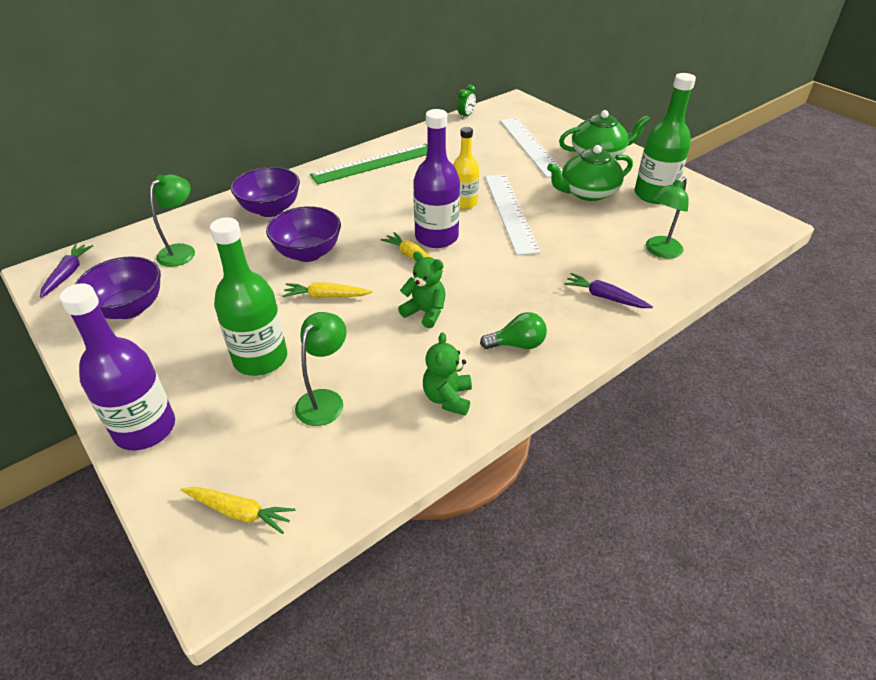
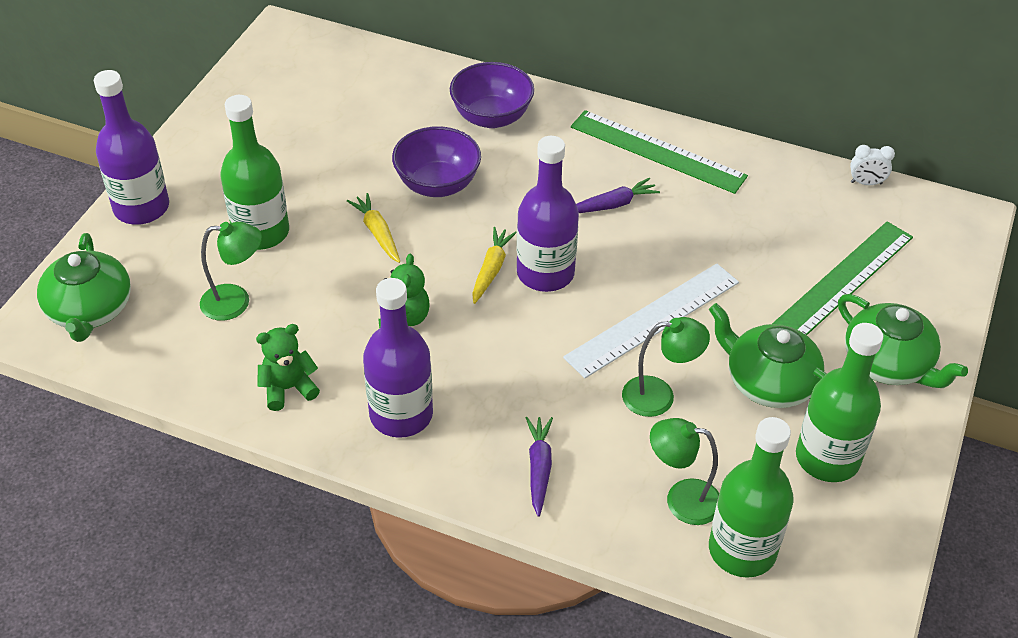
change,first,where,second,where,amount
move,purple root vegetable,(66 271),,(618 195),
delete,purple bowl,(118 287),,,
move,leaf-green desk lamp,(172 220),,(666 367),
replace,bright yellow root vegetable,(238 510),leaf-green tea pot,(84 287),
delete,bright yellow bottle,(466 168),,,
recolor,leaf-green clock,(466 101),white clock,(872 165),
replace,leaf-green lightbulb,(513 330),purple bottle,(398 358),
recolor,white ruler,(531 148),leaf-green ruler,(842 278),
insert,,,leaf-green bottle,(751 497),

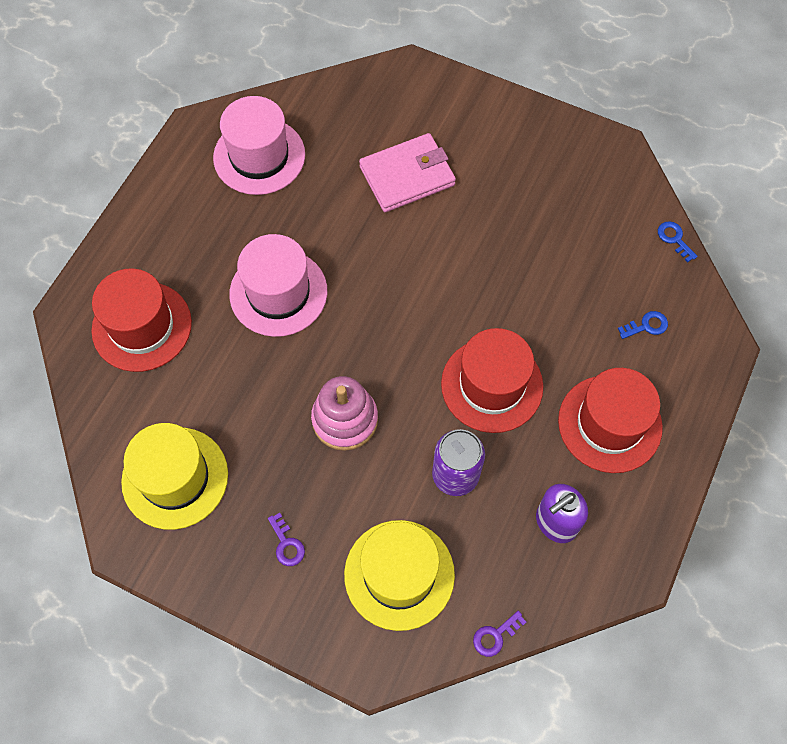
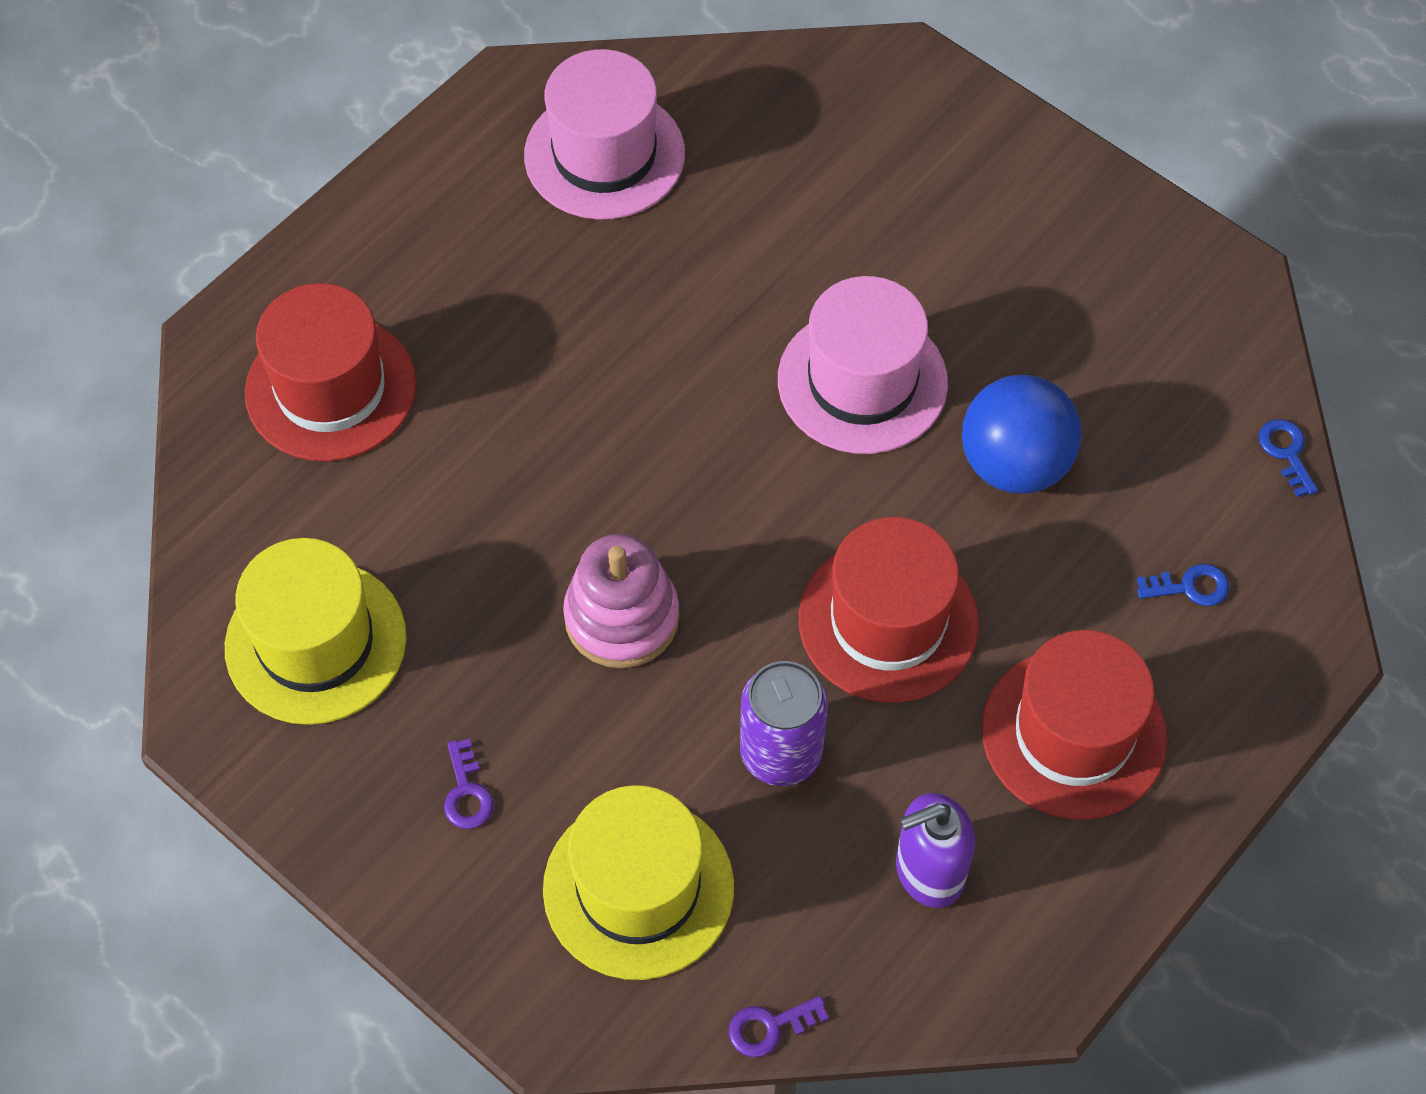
change,first,where,second,where,amount
move,pink tall hat,(278 285),,(863 365),
delete,pink wallet,(407 172),,,
insert,,,cobalt play ball,(1022 434),

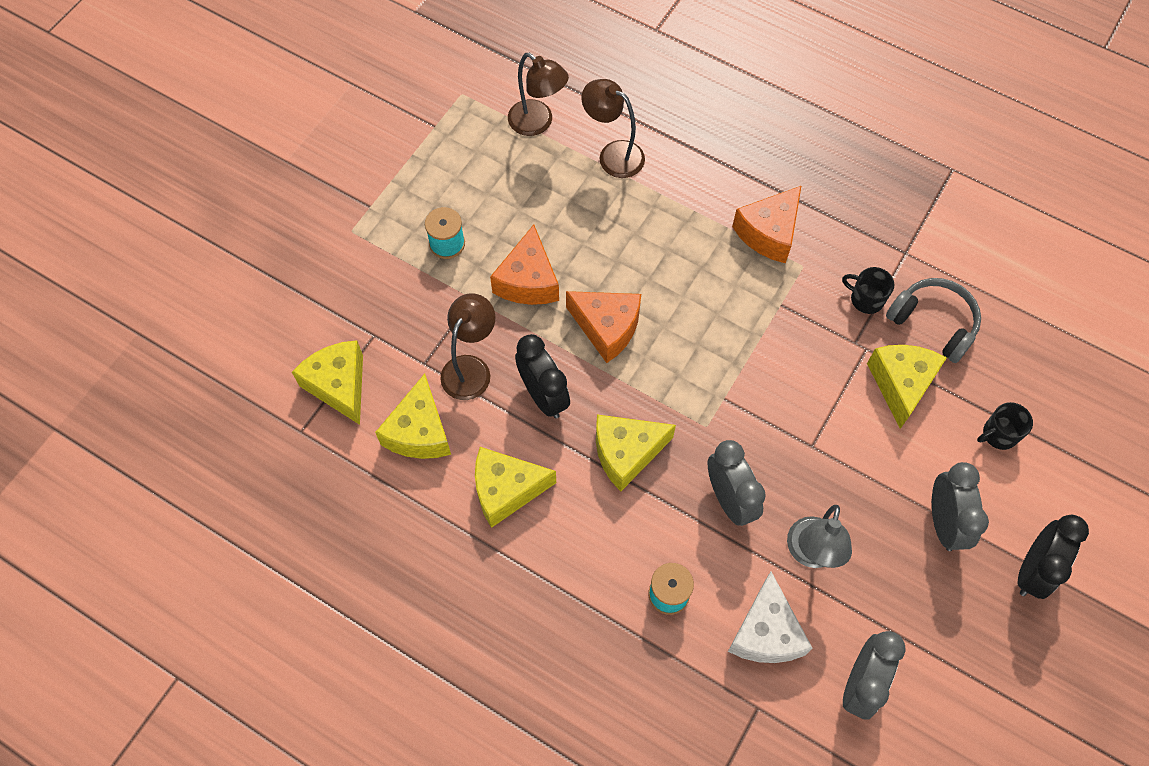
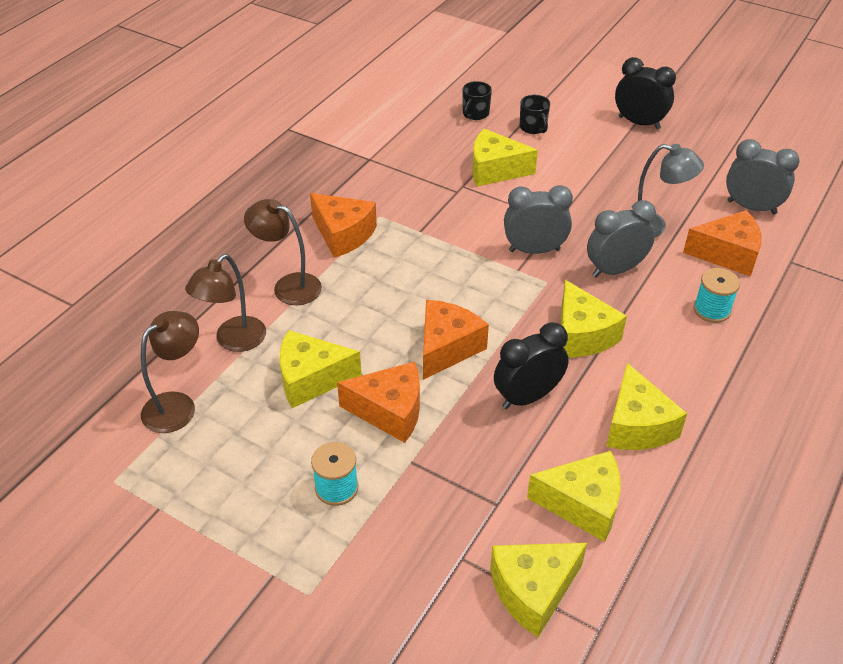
change,first,where,second,where,amount
move,russet desk lamp,(467 346),,(283 252),
recolor,white piece of cheese,(770 617),bright orange piece of cheese,(722 243),
move,jet-black coffee mug,(868 290),,(477 100),
delete,ash-grey headset,(933 320),,,
move,ash-grey clock,(960 506),,(538 219),
insert,,,bright yellow piece of cheese,(321 369),

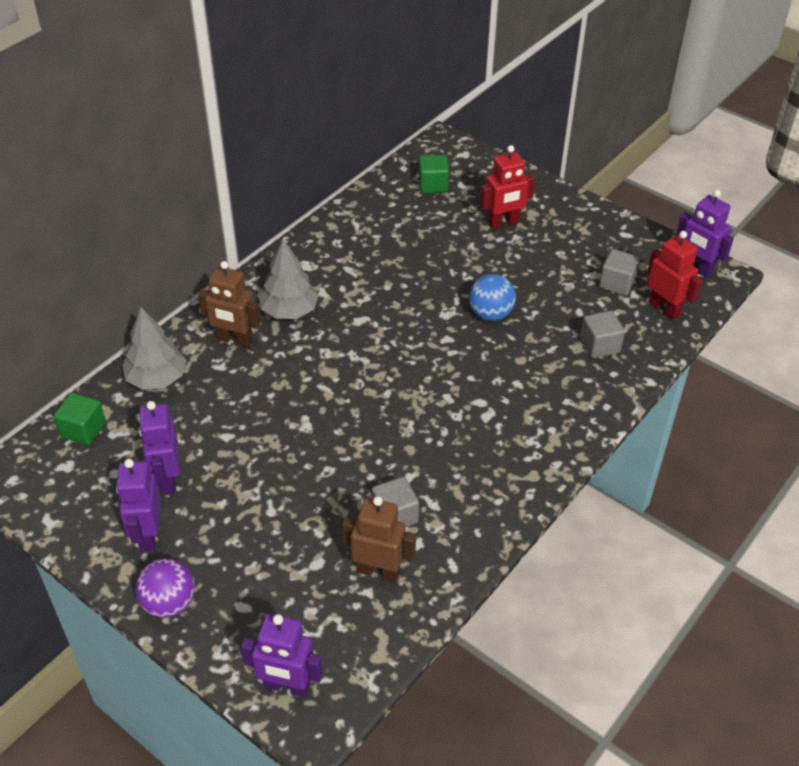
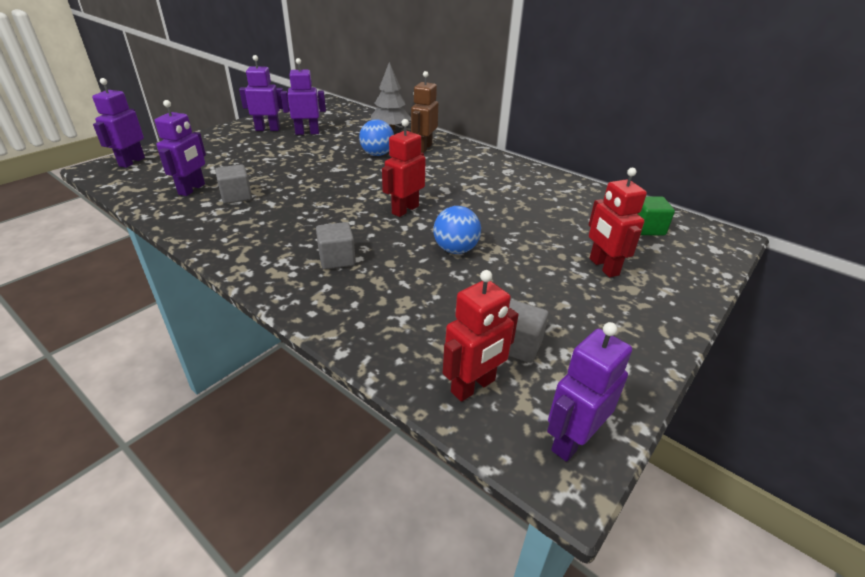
change,first,where,second,where,amount
delete,leaf-green block,(80 419),,,
delete,purple play ball,(165 588),,,
delete,ash-grey fir tree,(289 279),,,
recolor,russet robot,(379 539),purple robot,(180 148),
move,ash-grey block,(602 334),,(336 245),
insert,,,cobalt play ball,(376 137),
insert,,,crimson robot,(404 168),

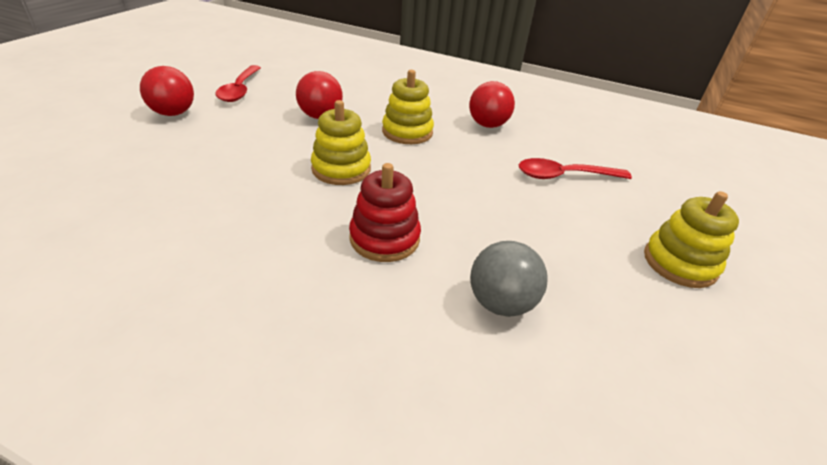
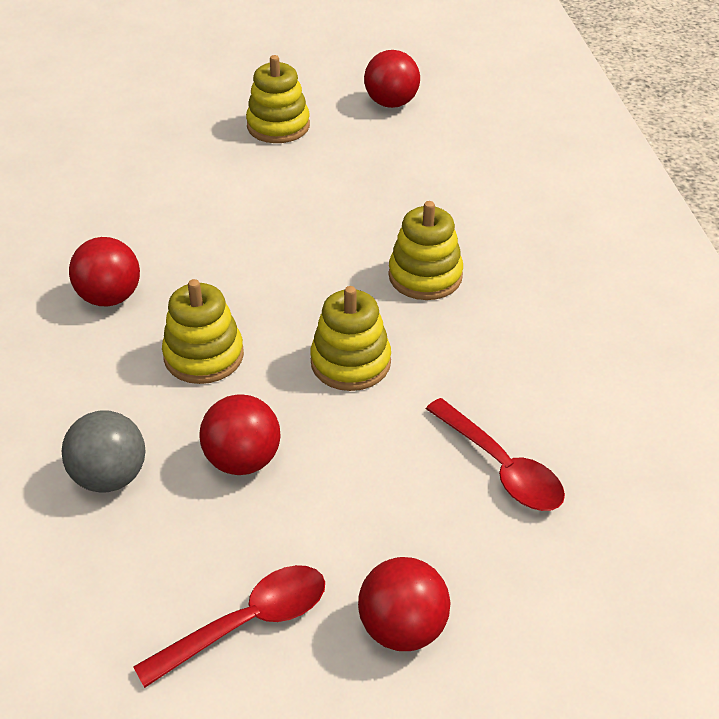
change,first,where,second,where,amount
recolor,crimson stacking rings,(385 212),bright yellow stacking rings,(425 250),
move,ash-grey play ball,(509 279),,(103 451),
move,crimson teaspoon,(575 168),,(495 454),
insert,,,crimson play ball,(392 79),

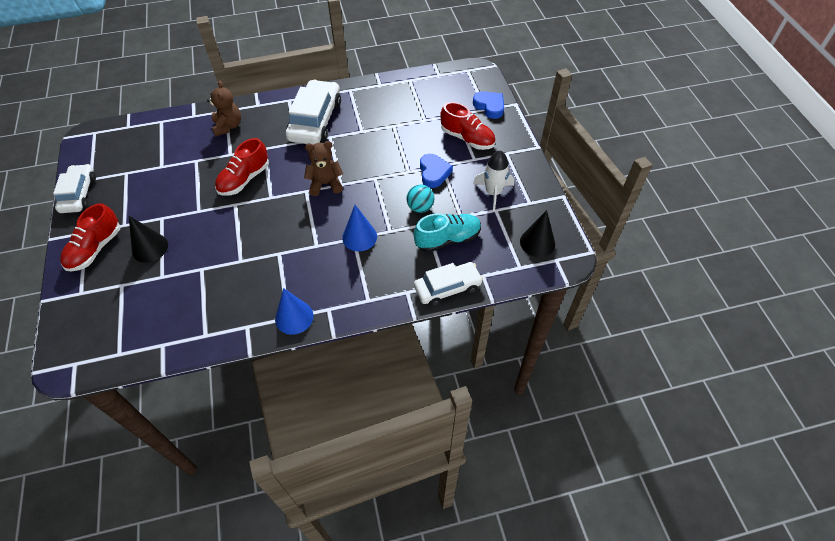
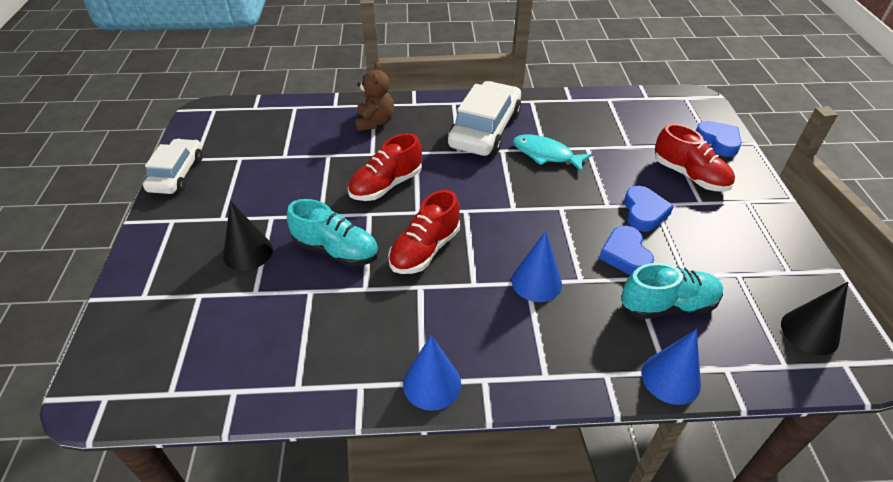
change,first,where,second,where,amount
move,crimson shoe,(90 237),,(424 232),
delete,russet teddy bear,(323 168),,,
replace,teal play ball,(420 199),cobalt love heart,(626 250),
replace,white automobile,(448 284),cobalt solid cone,(671 367),
delete,white rocket,(493 180),,,
insert,,,teal shoe,(333 232),
insert,,,teal toy fish,(552 153),

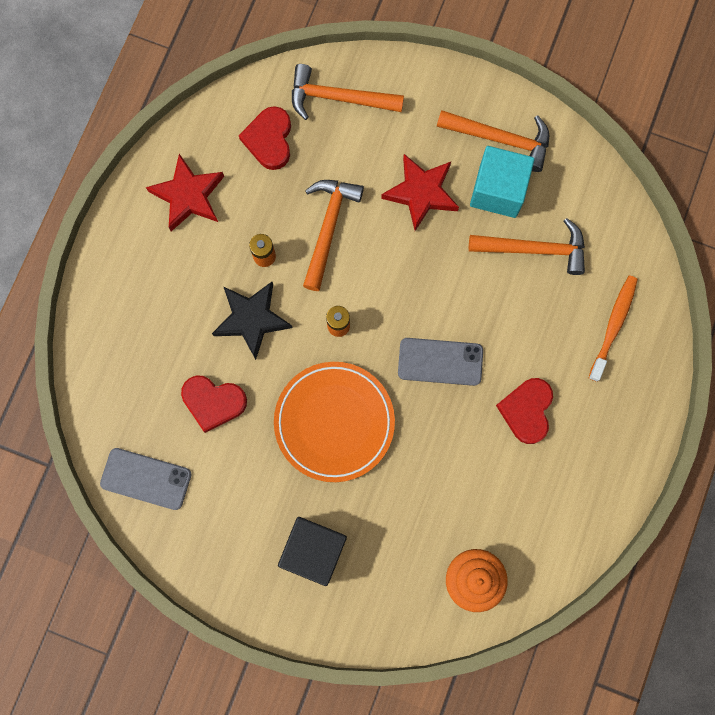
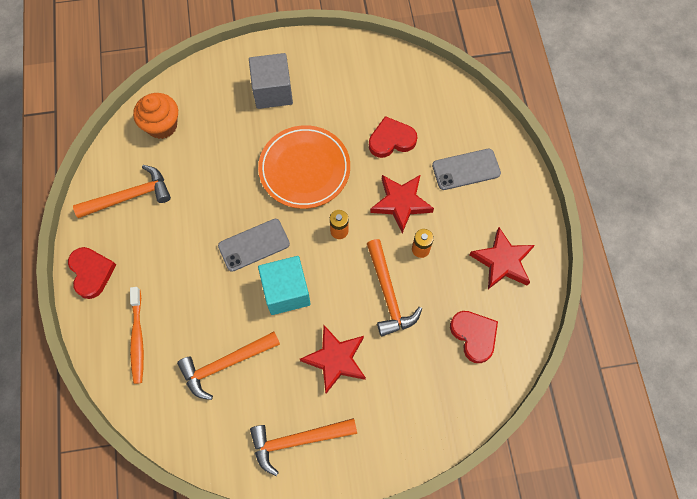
change,first,where,second,where,amount
move,ash-grey smartphone,(145 479),,(466 169),
recolor,jet-black five-pointed star,(252 321),crimson five-pointed star,(402 204),
recolor,jet-black block,(312 551),ash-grey block,(271 81),
move,bright orange claw hammer,(348 92),,(122 191),
move,teal block,(502 182),,(284 285),
move,crimson love heart,(524 411),,(92 273),

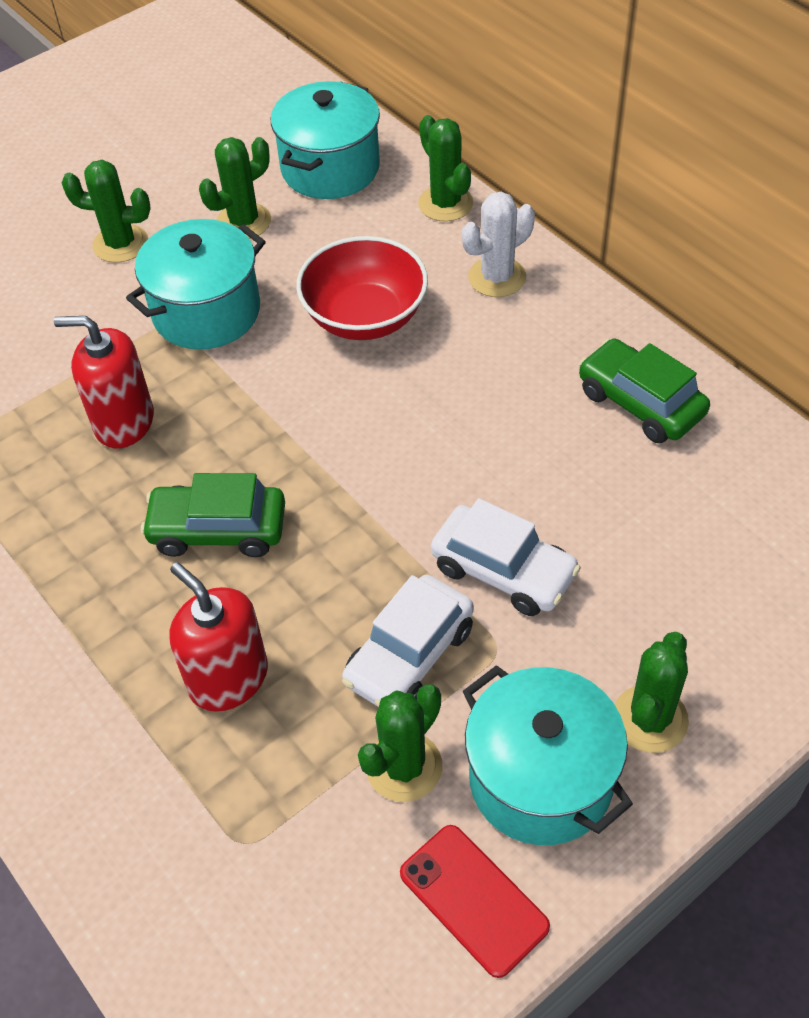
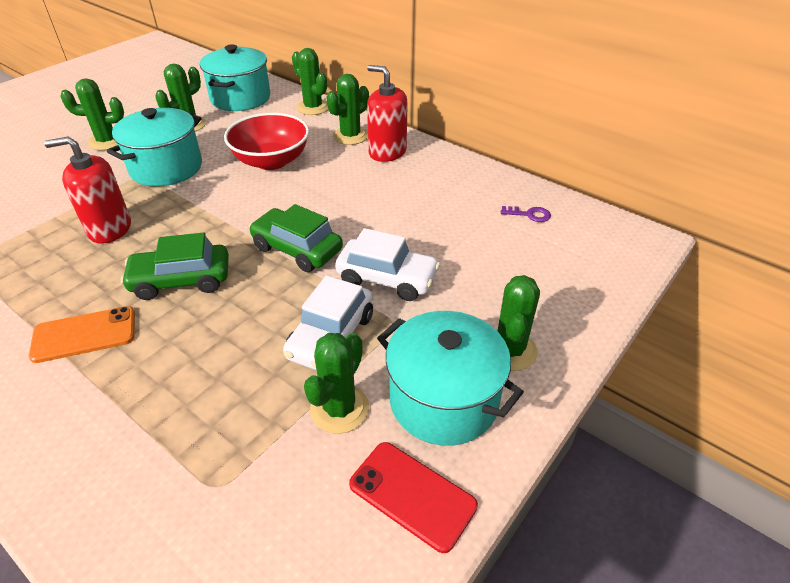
change,first,where,second,where,amount
move,crimson pump bottle,(218 637),,(387 113),
recolor,white prickly plant,(498 244),leaf-green prickly plant,(347 109),
move,leaf-green automobile,(644 391),,(296 238),
insert,,,bright orange smartphone,(82 334),
insert,,,purple key,(526 214),

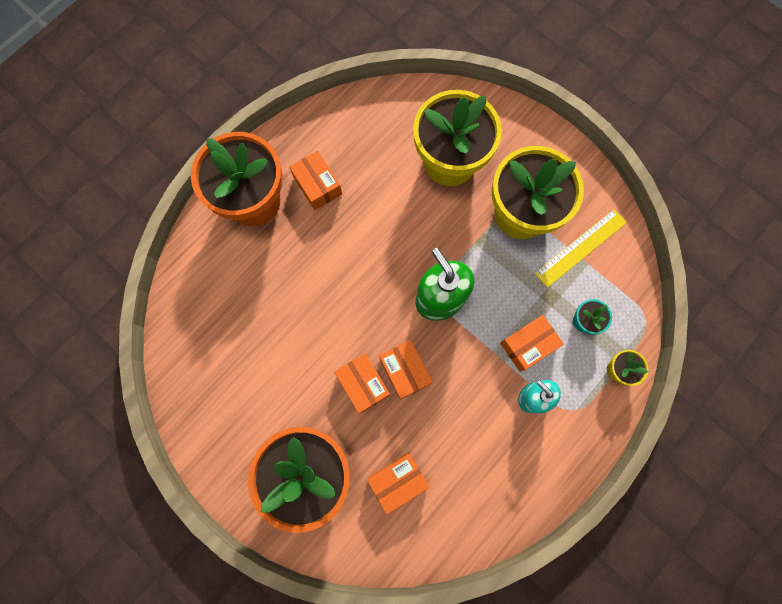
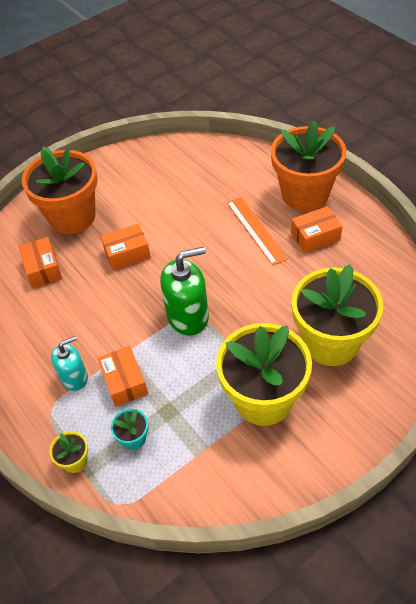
change,first,where,second,where,amount
delete,bright orange package,(406 370),,,
delete,bright yellow ruler,(581 248),,,
insert,,,bright orange ruler,(257 231),

